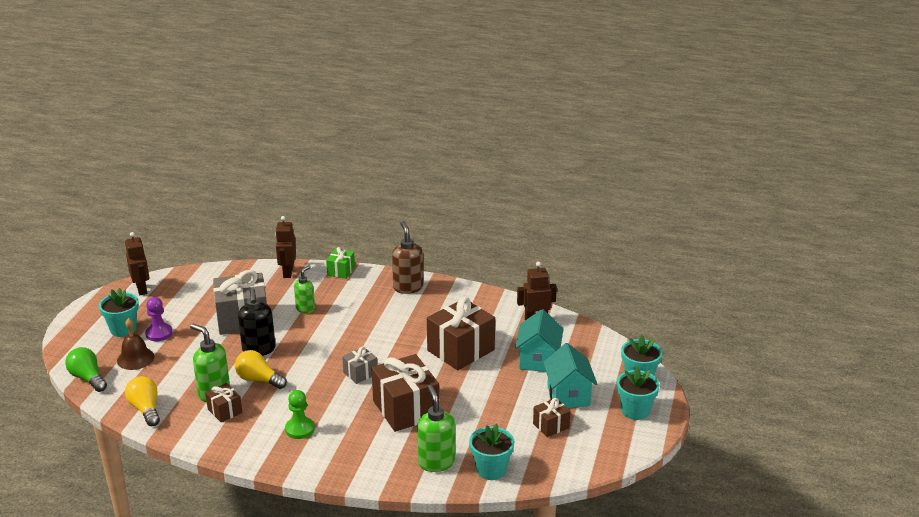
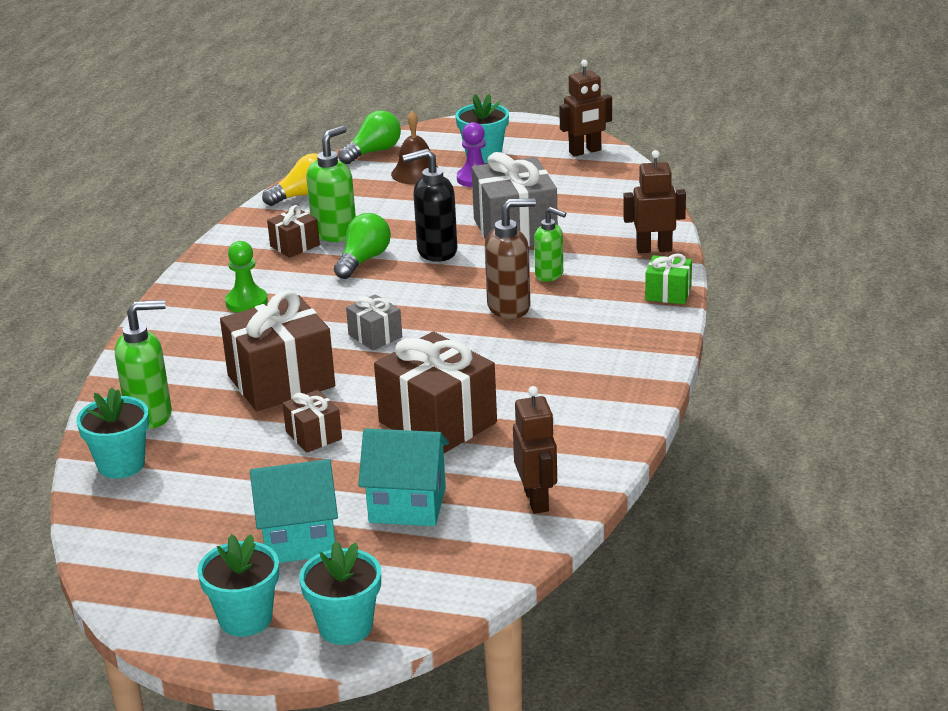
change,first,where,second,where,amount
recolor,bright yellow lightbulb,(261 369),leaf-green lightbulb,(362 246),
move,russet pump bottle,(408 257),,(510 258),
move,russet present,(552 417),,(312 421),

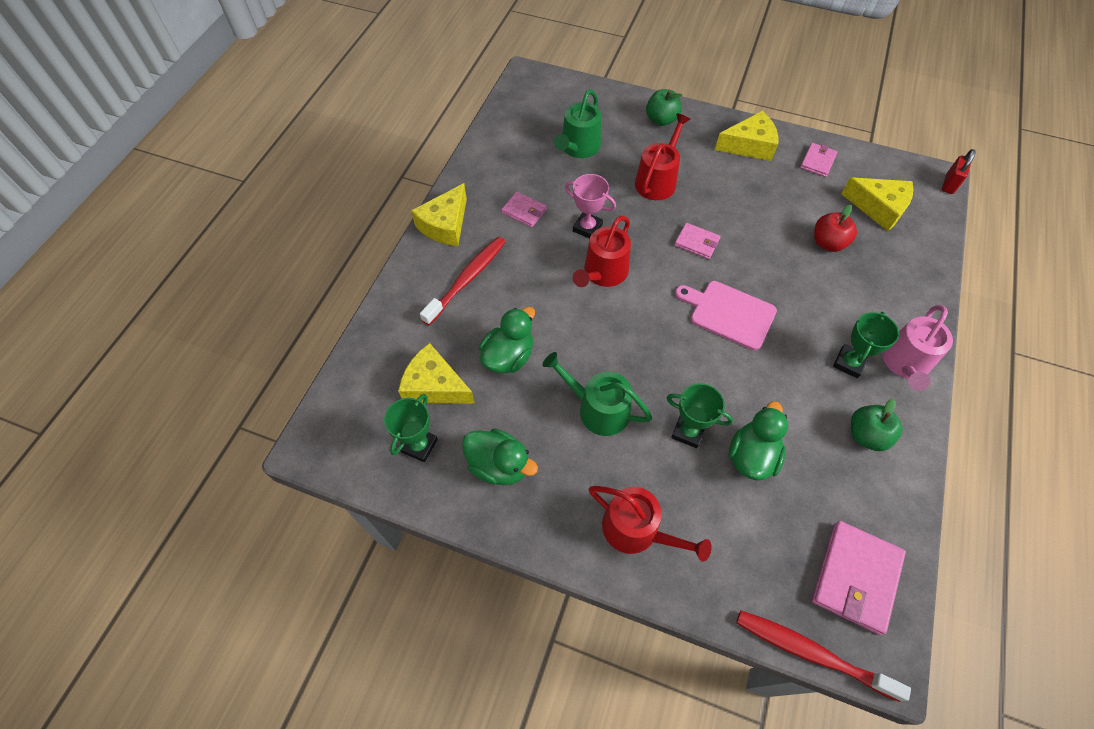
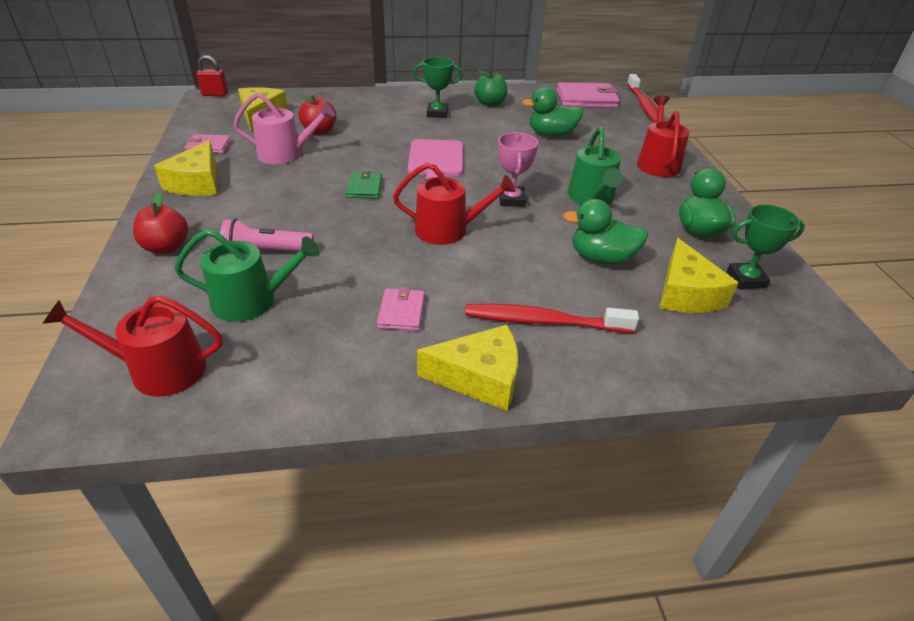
change,first,where,second,where,amount
move,pink award cup,(590 206),,(518 169),
move,crimson sprinkling can,(662 156),,(133 346),
recolor,leaf-green apple fruit,(664 107),crimson apple fruit,(160 223),
delete,leaf-green award cup,(699 415),,,
recolor,pink wallet,(697 241),leaf-green wallet,(364 185),
rotate,bright yellow piece of cheese,(746 136),,(185 168),135 degrees counterclockwise
move,pink sprinkling can,(917 348),,(284 128),
insert,,,pink flashlight,(266 235),

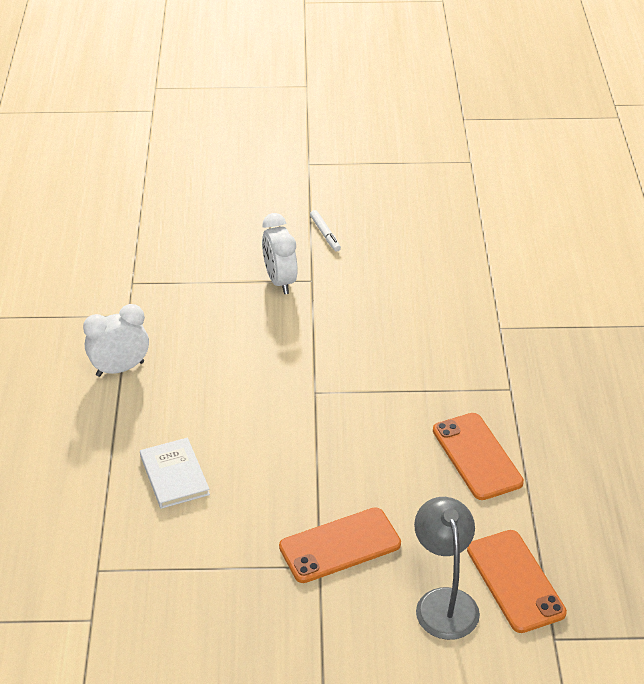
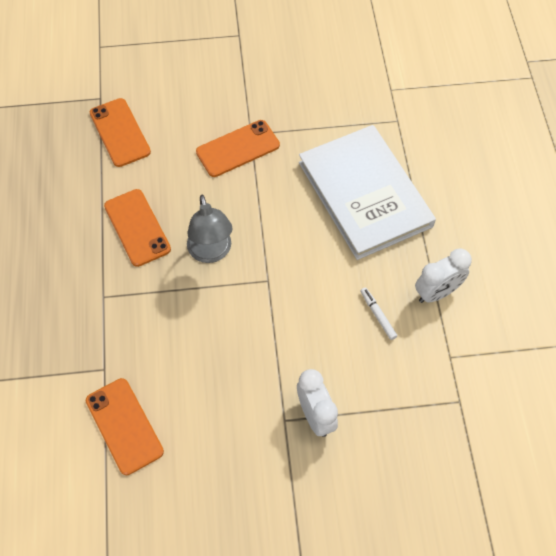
change,first,where,second,where,amount
resize,white book,(175 473),,(367 192),x2.27
move,white marker pen,(325 231),,(378 313),
move,ash-grey desk lamp,(447 568),,(210 229),
insert,,,bright orange smartphone,(125 426),

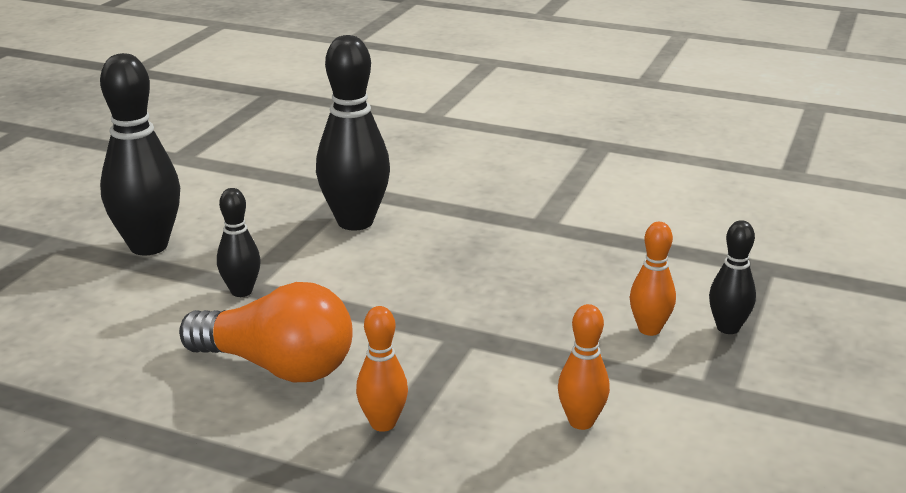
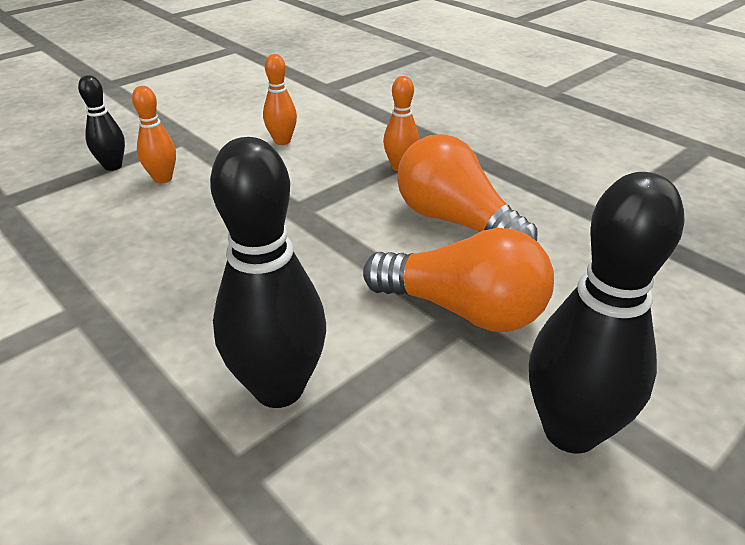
change,first,where,second,where,amount
replace,jet-black tenpin,(239 242),bright orange lightbulb,(458 280),

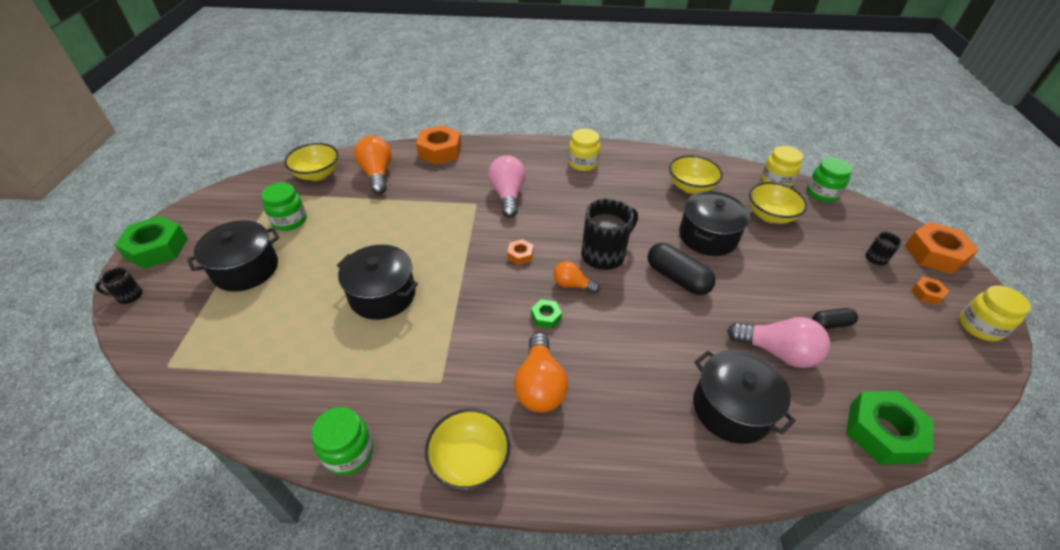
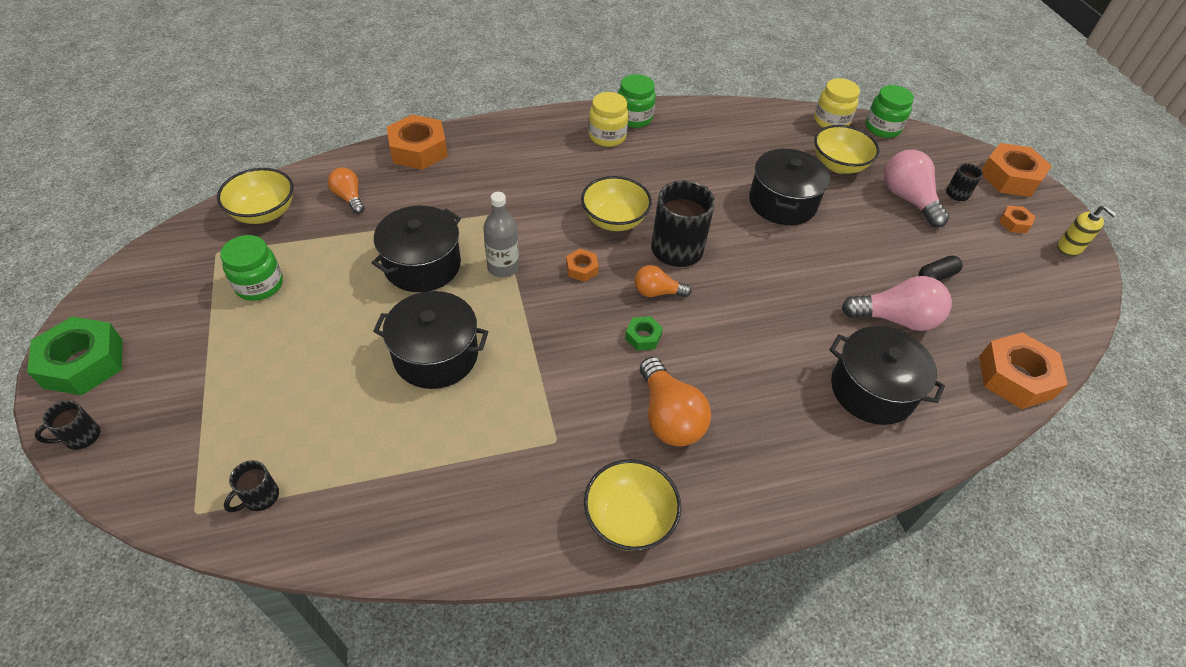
change,first,where,second,where,amount
move,jet-black cooking pot,(233 256),,(416 249),
move,leaf-green preserve jar,(342 441),,(637 101),
resize,bright orange lightbulb,(373 165),,(346 191),x0.59
move,pink lightbulb,(507 186),,(916 188),
delete,jet-black capsule,(682 269),,,
move,bright yellow bowl,(696 174),,(616 203),
recolor,leaf-green nut,(889 427),bright orange nut,(1023 371),
replace,bright yellow preserve jar,(995 314),bright yellow pump bottle,(1087 230),
insert,,,jet-black coffee mug,(251 486),
insert,,,ash-grey bottle,(501 235),

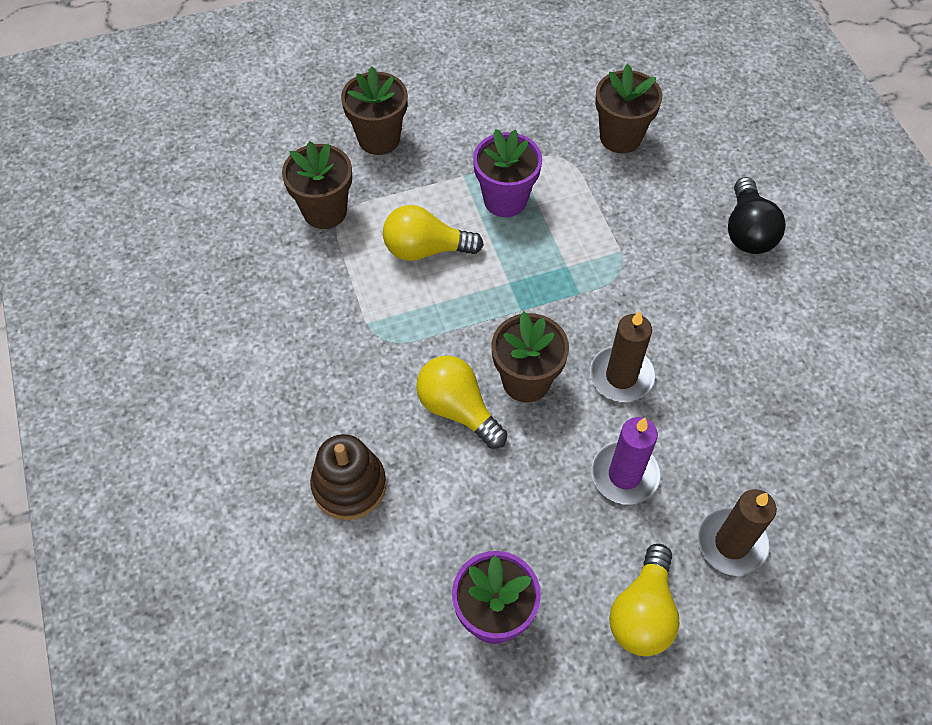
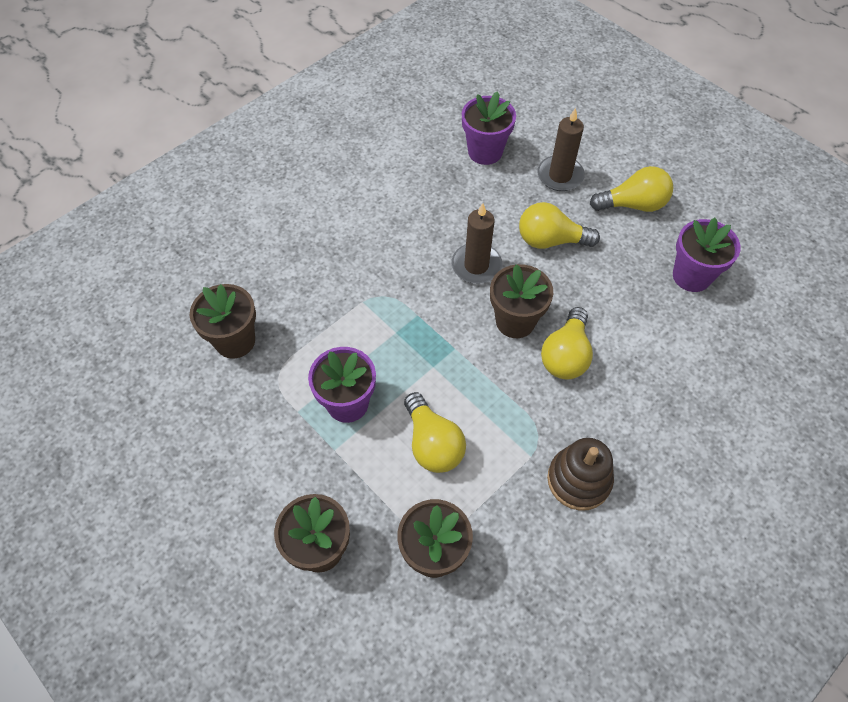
change,first,where,second,where,amount
move,russet stacking rings,(348 477),,(580 474),
replace,purple candle,(625 461),bright yellow lightbulb,(559 225),
delete,jet-black lightbulb,(757 215),,,
insert,,,purple flower pot,(489 128),

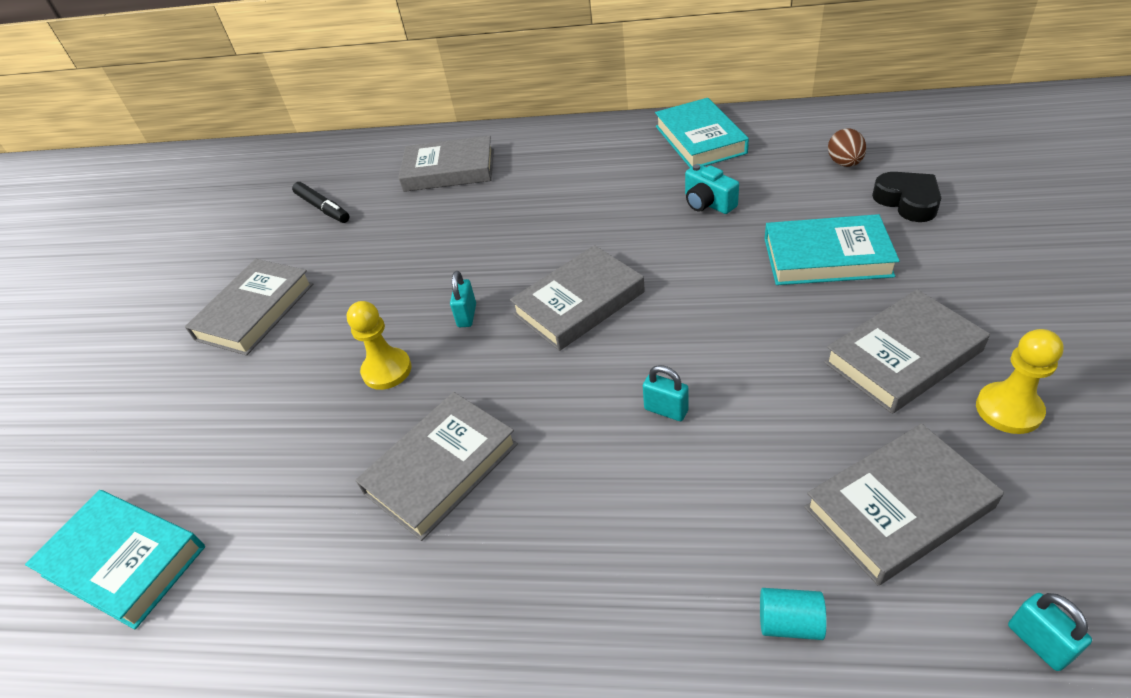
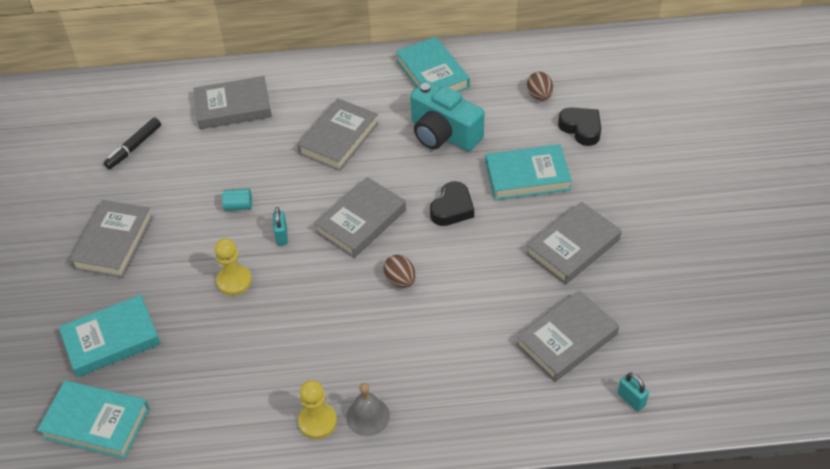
change,first,where,second,where,amount
rotate,jet-black marker pen,(320 202),,(132 143),90 degrees clockwise
move,ash-grey book,(436 466),,(338 134),
delete,teal padlock,(666 393),,,
resize,teal photo camera,(712 189),,(447 116),x1.85
move,teal cylinder shape,(793 614),,(237 200),
move,bright yellow pawn,(1020 381),,(317 409),
insert,,,teal book,(110 336),
insert,,,ash-grey hand bell,(368 409),
insert,,,russet egg,(399 271),
insert,,,jet-black love heart,(452 203),

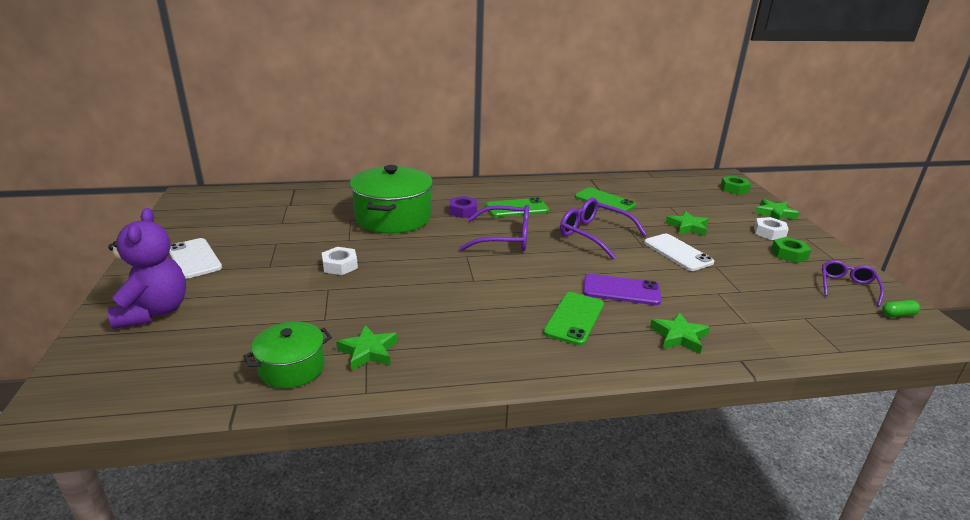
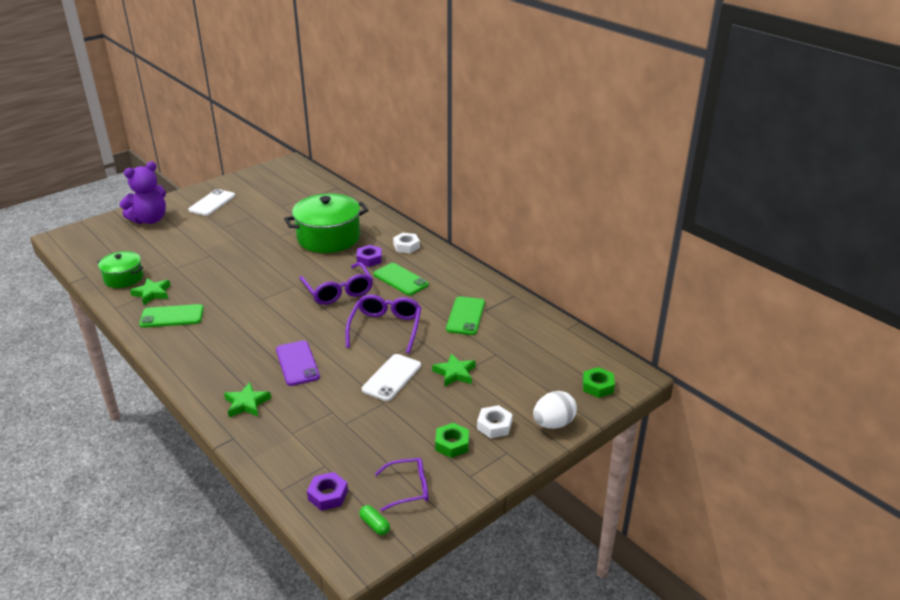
change,first,where,second,where,amount
move,white nut,(340 261),,(406 243),
move,leaf-green smartphone,(573 319),,(171 316),
replace,leaf-green five-pointed star,(777 209),white egg,(555 410),
insert,,,purple nut,(327 491),

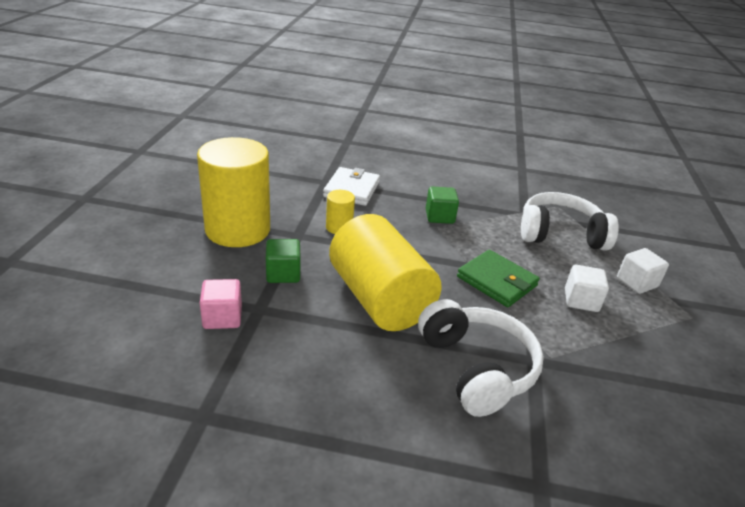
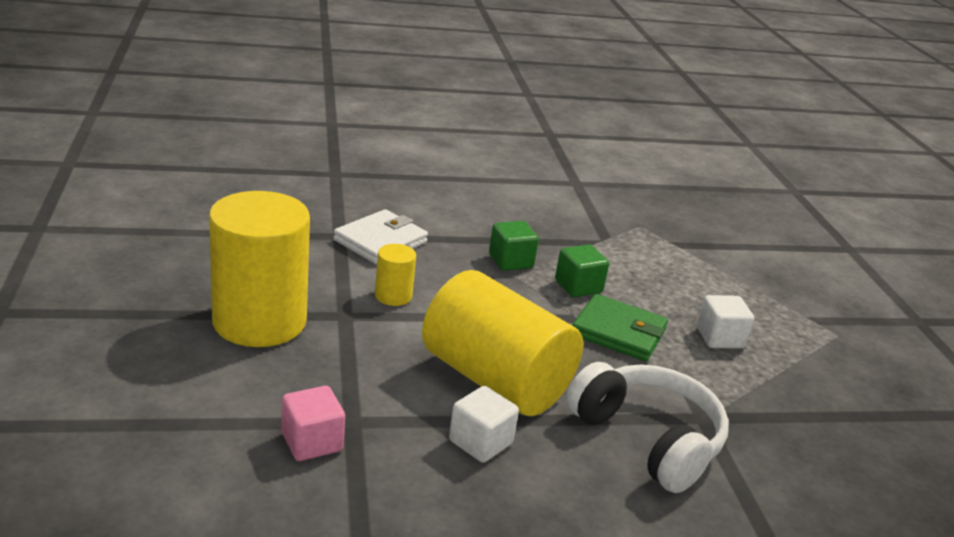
change,first,where,second,where,amount
move,leaf-green block,(283 261),,(582 270),
rotate,white wallet,(351 186),,(380 236),45 degrees clockwise
delete,white headset,(570 221),,,
move,white block,(643 271),,(484 424),

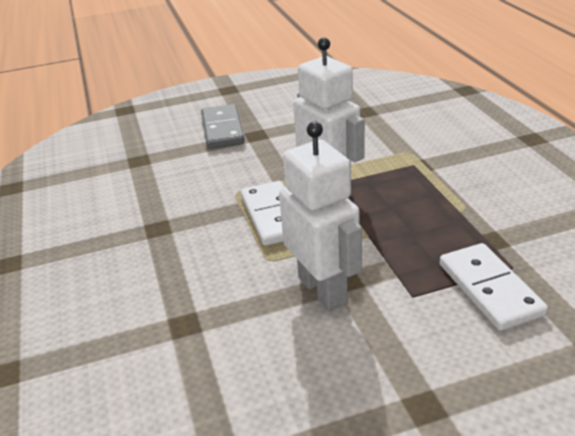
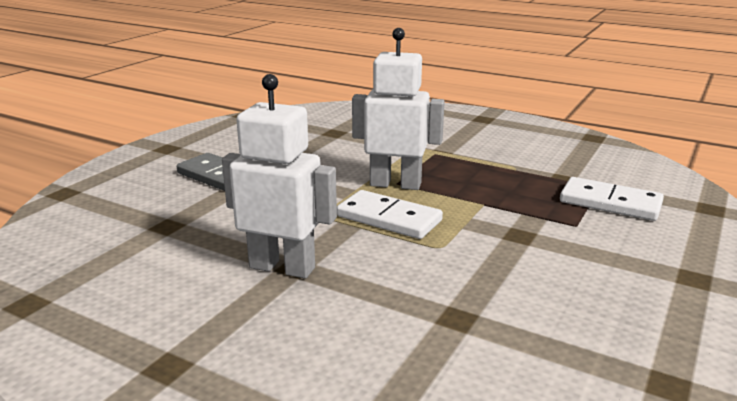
change,first,where,second,where,amount
move,white robot,(320 216),,(279 176),

